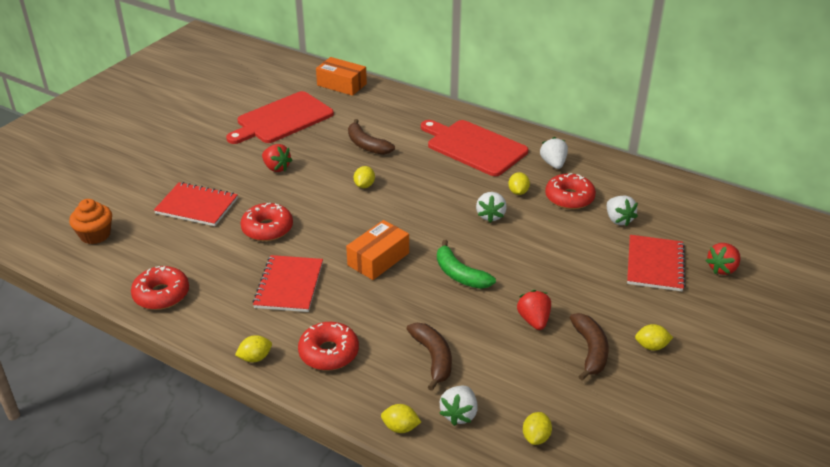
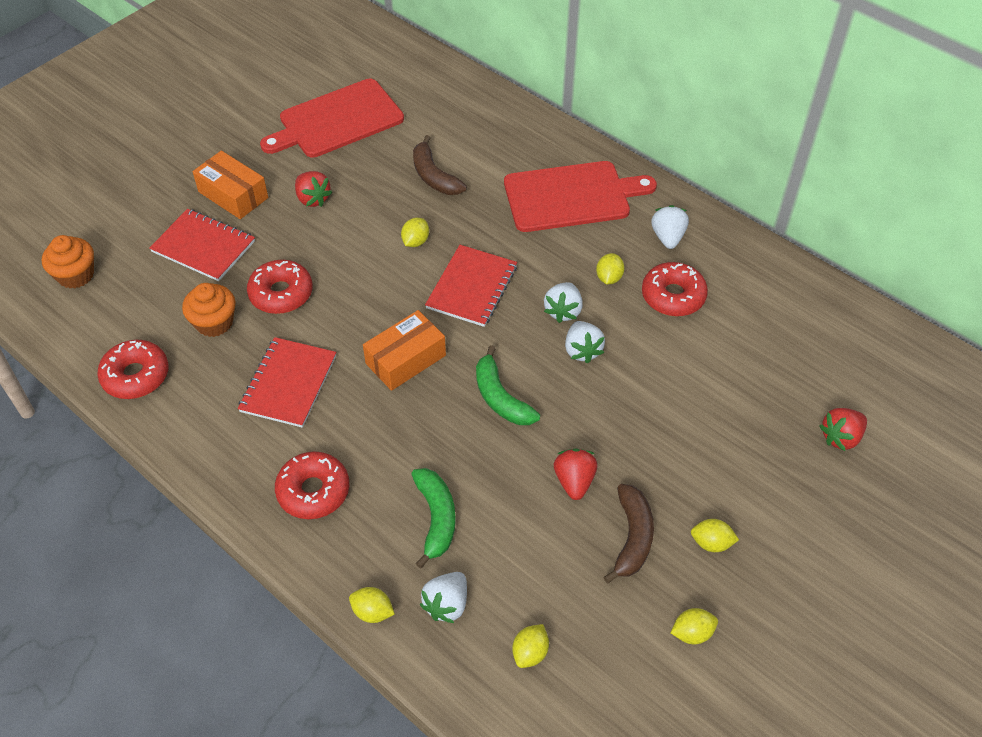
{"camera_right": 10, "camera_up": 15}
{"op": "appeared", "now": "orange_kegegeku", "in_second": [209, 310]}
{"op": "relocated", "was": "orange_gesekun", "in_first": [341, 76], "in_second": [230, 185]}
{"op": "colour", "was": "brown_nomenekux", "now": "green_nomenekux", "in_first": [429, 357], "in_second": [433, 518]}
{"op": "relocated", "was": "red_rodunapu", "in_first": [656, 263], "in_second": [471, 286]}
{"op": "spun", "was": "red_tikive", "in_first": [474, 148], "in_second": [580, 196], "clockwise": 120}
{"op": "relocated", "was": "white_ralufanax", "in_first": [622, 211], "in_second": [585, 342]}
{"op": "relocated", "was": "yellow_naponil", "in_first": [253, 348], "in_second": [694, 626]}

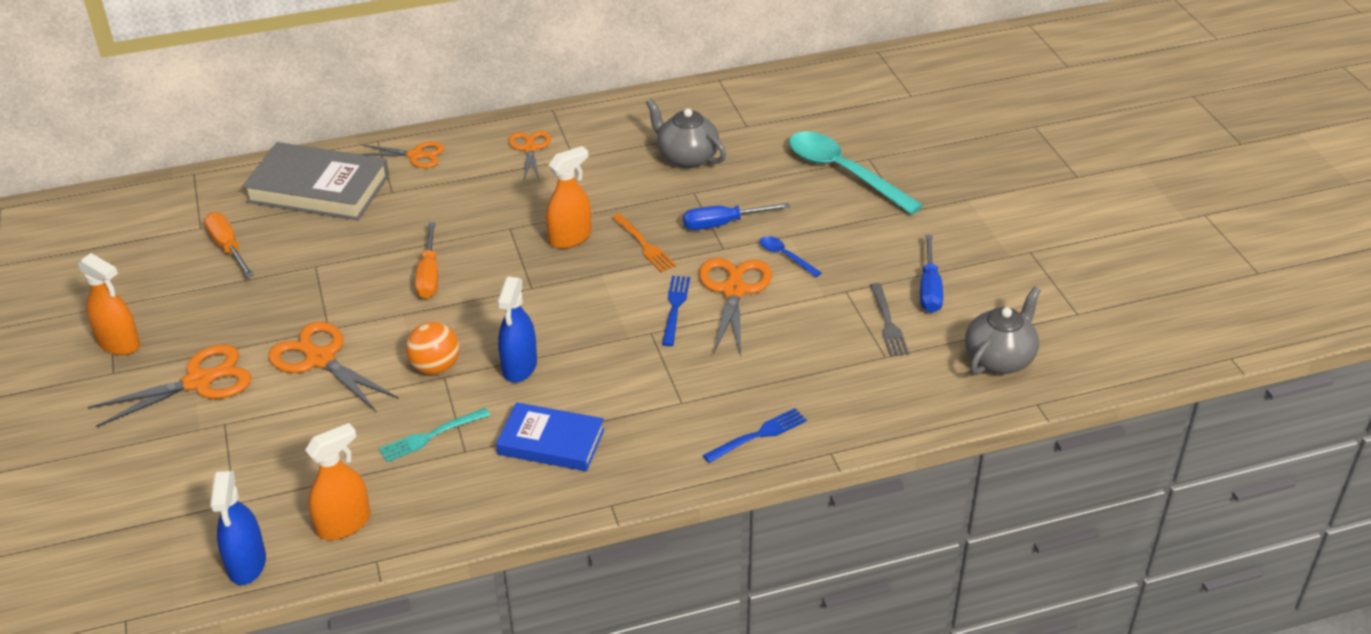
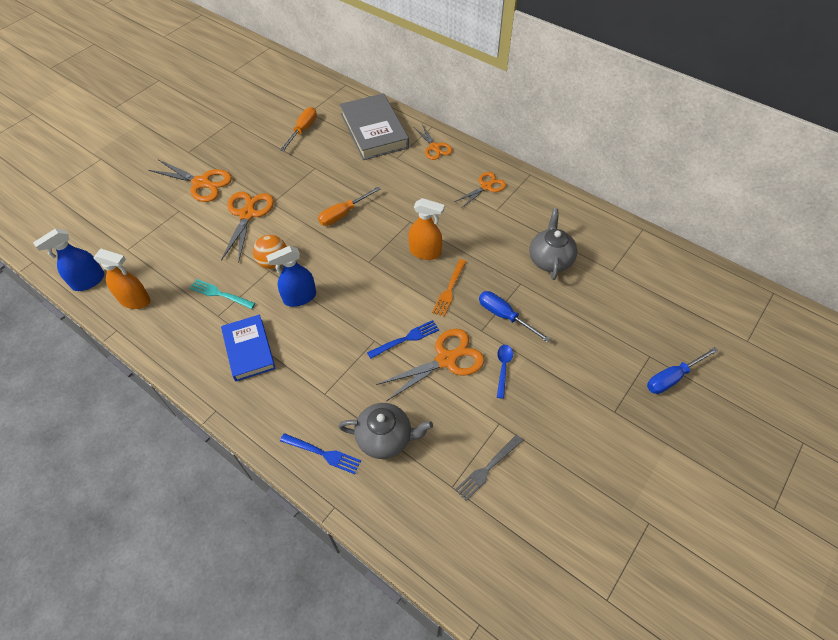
{"camera_right": 55, "camera_up": 15}
{"op": "relocated", "was": "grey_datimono", "in_first": [1003, 331], "in_second": [385, 431]}
{"op": "relocated", "was": "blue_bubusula", "in_first": [931, 274], "in_second": [682, 370]}
{"op": "missing", "was": "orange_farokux", "in_first": [109, 304]}
{"op": "missing", "was": "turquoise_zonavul", "in_first": [856, 173]}

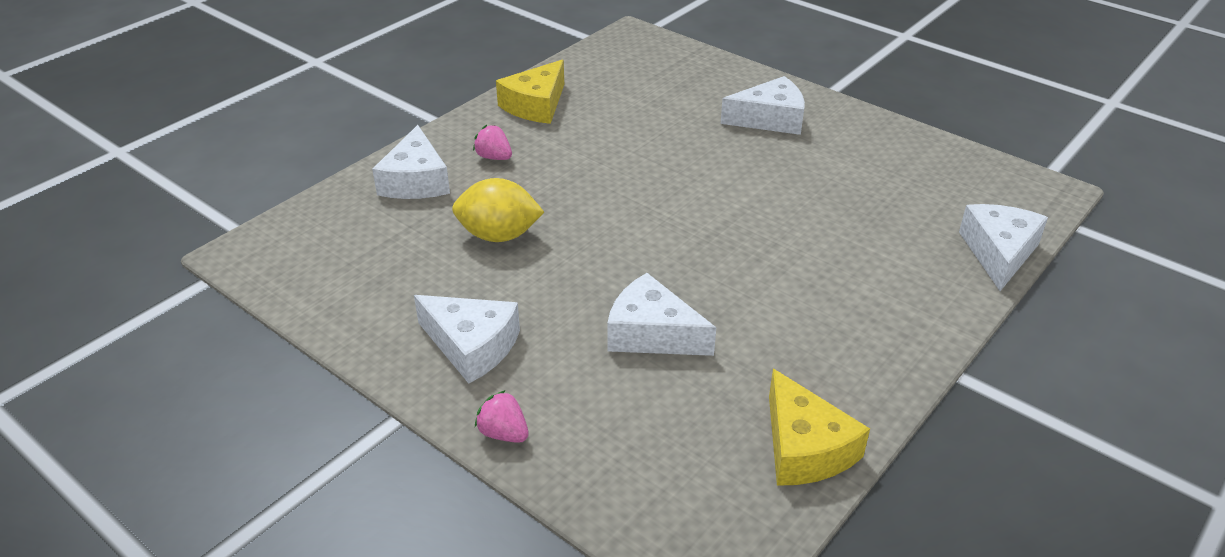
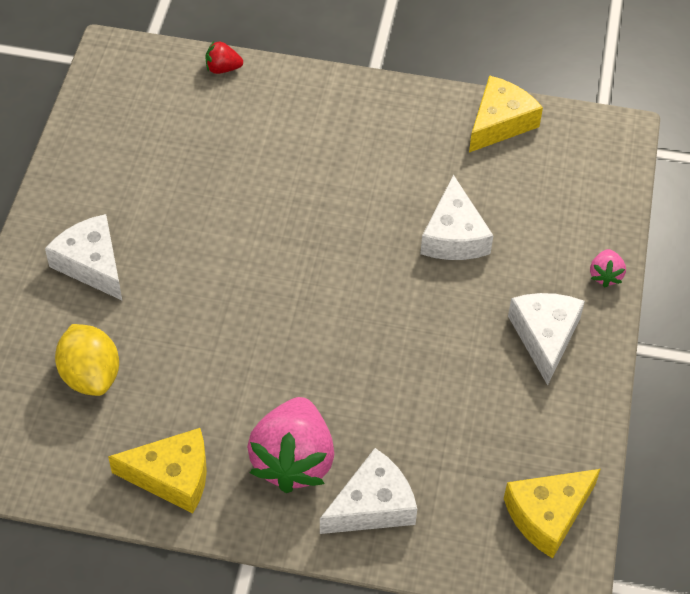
{"camera_right": -120, "camera_up": 15}
{"op": "relocated", "was": "yellow_naponil", "in_first": [498, 210], "in_second": [87, 360]}
{"op": "exchanged", "was": "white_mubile", "now": "red_ralufanax", "in_first": [1003, 247], "in_second": [224, 57]}
{"op": "size", "was": "pink_ralufanax", "in_first": [492, 142], "in_second": [290, 445], "ratio": 2.2}
{"op": "appeared", "now": "yellow_mubile", "in_second": [552, 513]}

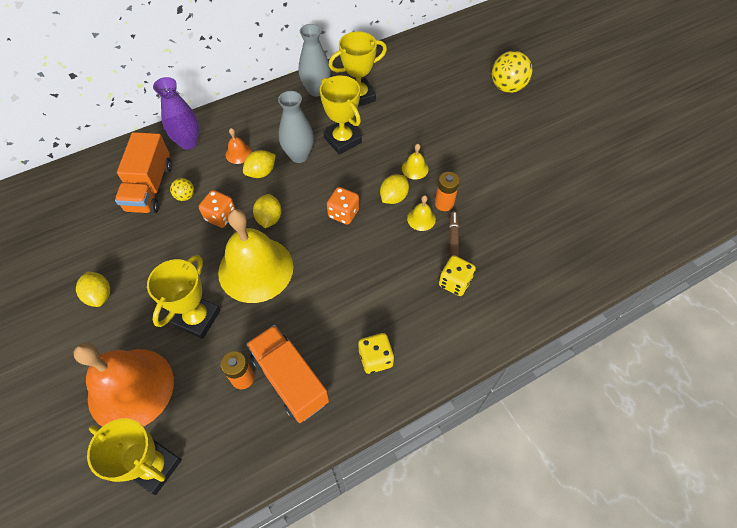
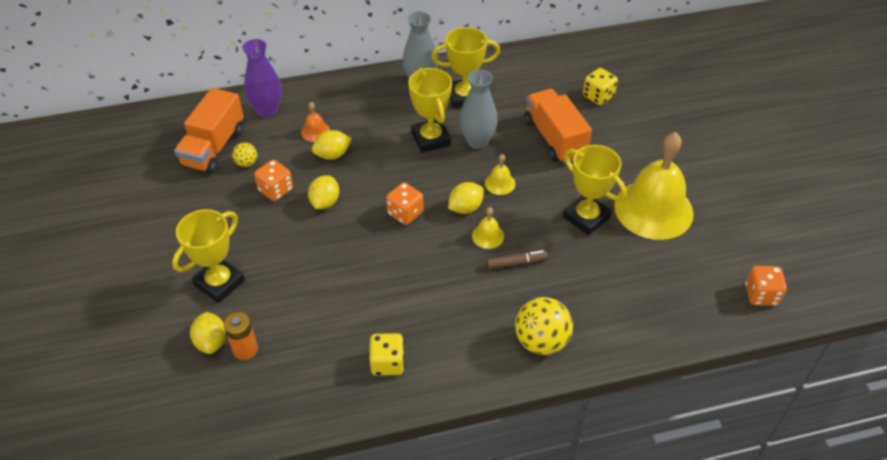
{"camera_right": 15, "camera_up": -10}
{"op": "relocated", "was": "yellow_naponil", "in_first": [93, 289], "in_second": [208, 333]}
{"op": "relocated", "was": "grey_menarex", "in_first": [296, 127], "in_second": [478, 109]}
{"op": "spun", "was": "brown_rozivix", "in_first": [454, 234], "in_second": [517, 259], "clockwise": 60}
{"op": "relocated", "was": "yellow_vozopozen", "in_first": [512, 72], "in_second": [544, 326]}
{"op": "relocated", "was": "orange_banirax", "in_first": [287, 374], "in_second": [558, 126]}
{"op": "relocated", "was": "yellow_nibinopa", "in_first": [134, 456], "in_second": [595, 190]}
{"op": "relocated", "was": "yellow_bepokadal", "in_first": [457, 275], "in_second": [600, 86]}
{"op": "relocated", "was": "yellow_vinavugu", "in_first": [255, 256], "in_second": [654, 186]}
{"op": "appeared", "now": "orange_bepokadal", "in_second": [766, 286]}
{"op": "missing", "was": "orange_vinavugu", "in_first": [124, 385]}
{"op": "missing", "was": "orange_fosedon", "in_first": [447, 191]}

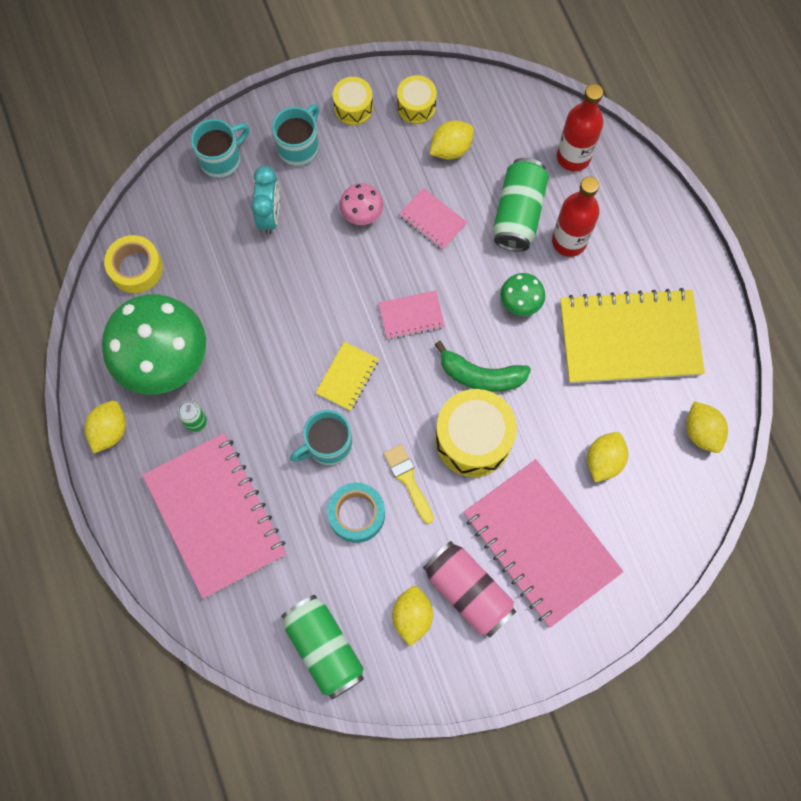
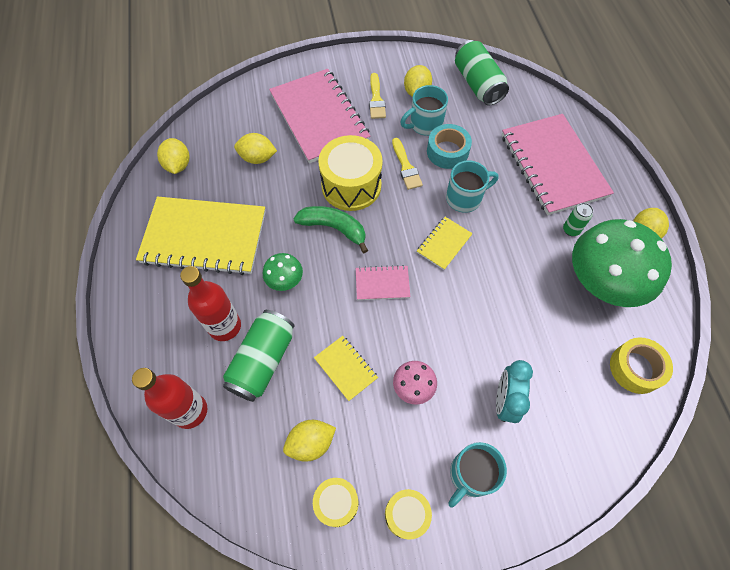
{"camera_right": -170, "camera_up": -10}
{"op": "spun", "was": "yellow_naponil", "in_first": [607, 457], "in_second": [255, 148], "clockwise": 60}
{"op": "colour", "was": "pink_rodunapu", "now": "yellow_rodunapu", "in_first": [433, 219], "in_second": [346, 368]}
{"op": "exchanged", "was": "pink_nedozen", "now": "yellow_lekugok", "in_first": [469, 589], "in_second": [377, 96]}
{"op": "relocated", "was": "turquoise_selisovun", "in_first": [220, 148], "in_second": [424, 110]}

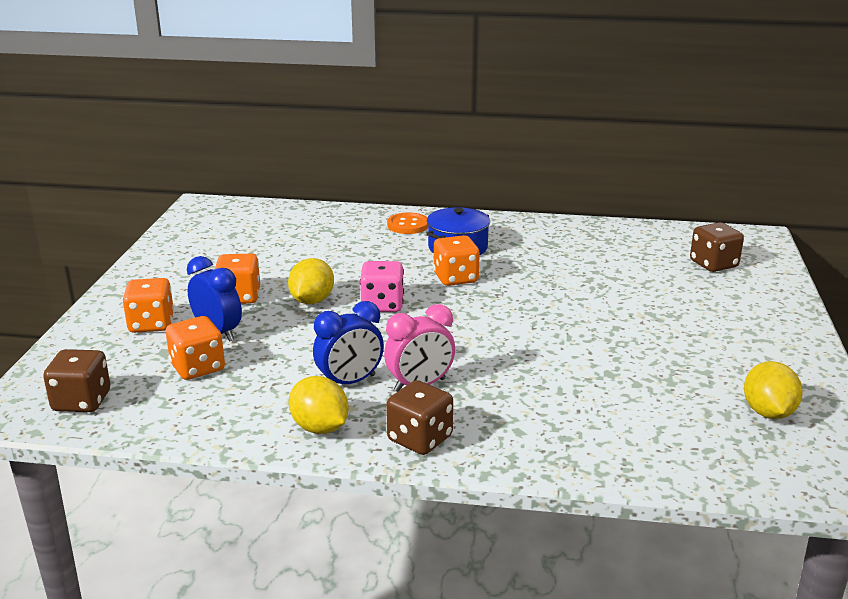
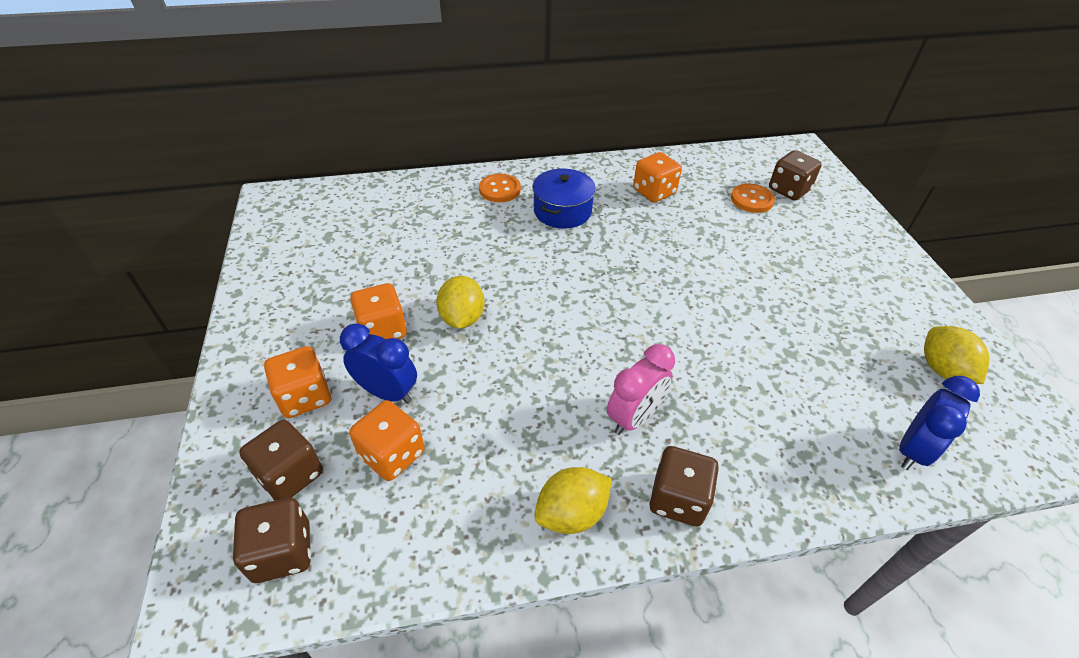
{"camera_right": -20, "camera_up": 20}
{"op": "appeared", "now": "brown_bepokadal", "in_second": [281, 460]}
{"op": "spun", "was": "yellow_naponil", "in_first": [319, 405], "in_second": [573, 500], "clockwise": -60}
{"op": "relocated", "was": "orange_bepokadal", "in_first": [456, 260], "in_second": [657, 177]}
{"op": "appeared", "now": "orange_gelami", "in_second": [753, 198]}
{"op": "relocated", "was": "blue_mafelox", "in_first": [348, 342], "in_second": [939, 423]}
{"op": "missing", "was": "pink_bepokadal", "in_first": [382, 286]}

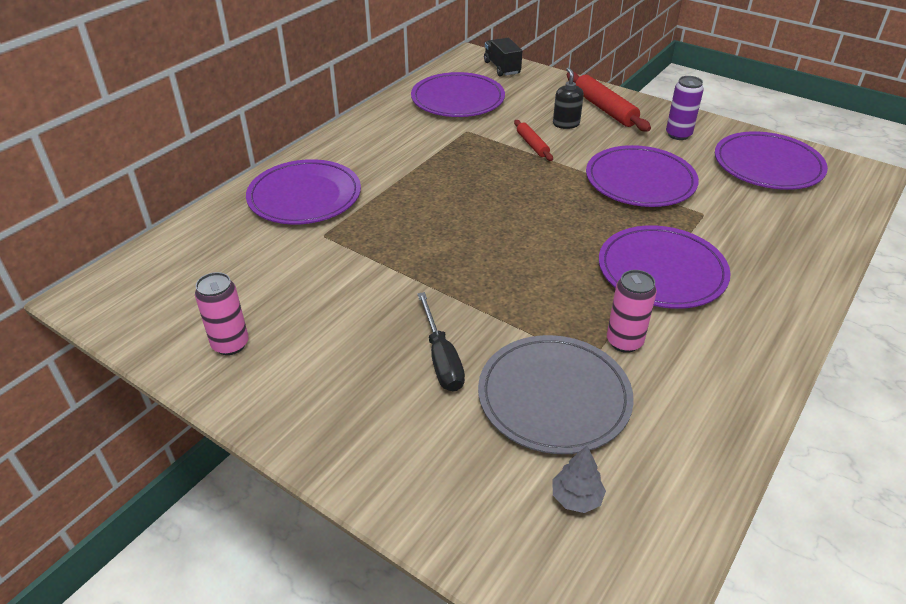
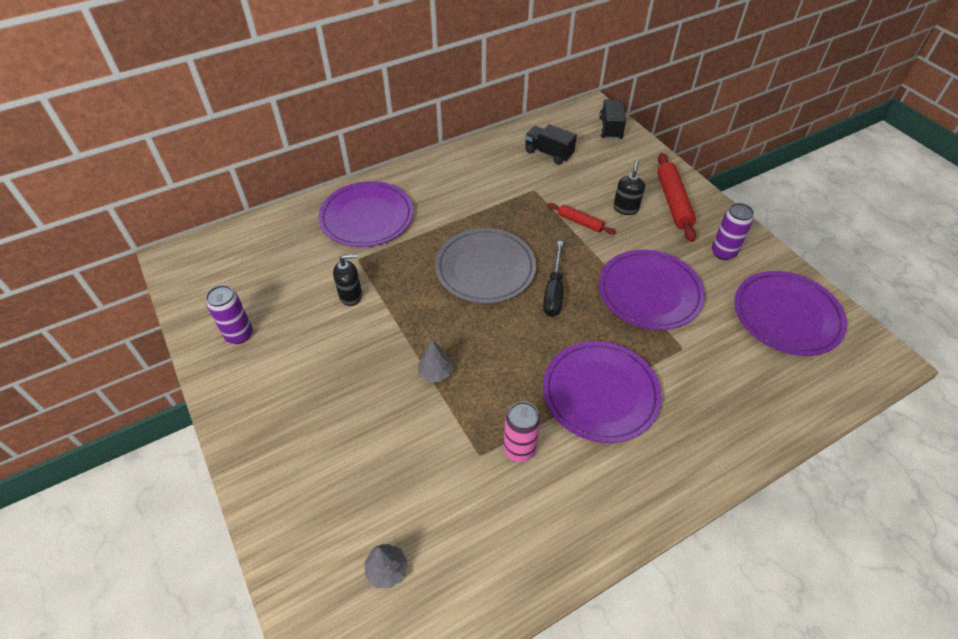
{"camera_right": 25, "camera_up": 10}
{"op": "colour", "was": "pink_nedozen", "now": "purple_nedozen", "in_first": [222, 313], "in_second": [229, 314]}
{"op": "appeared", "now": "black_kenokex", "in_second": [347, 280]}
{"op": "appeared", "now": "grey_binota", "in_second": [435, 361]}
{"op": "relocated", "was": "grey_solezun", "in_first": [556, 394], "in_second": [485, 266]}
{"op": "exchanged", "was": "purple_solezun", "now": "black_banirax", "in_first": [458, 94], "in_second": [551, 144]}
{"op": "relocated", "was": "black_bubusula", "in_first": [441, 342], "in_second": [553, 279]}
{"op": "spun", "was": "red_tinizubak", "in_first": [533, 140], "in_second": [582, 218], "clockwise": -60}

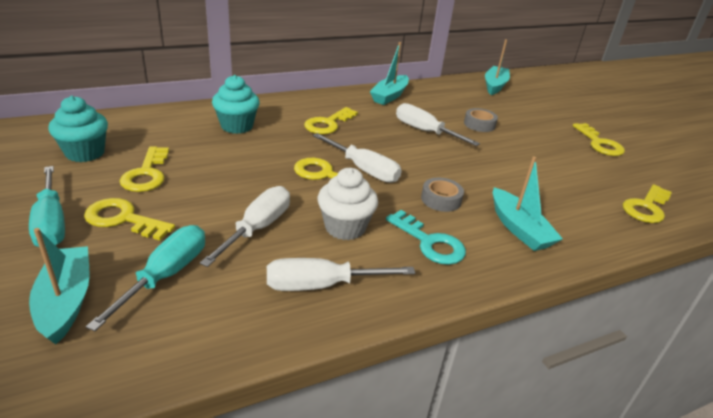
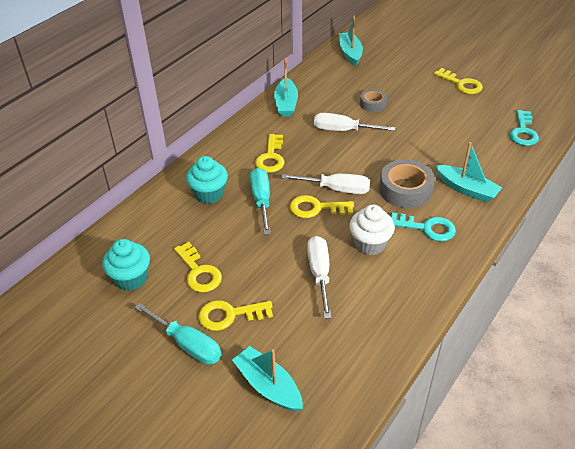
{"camera_right": -25, "camera_up": 10}
{"op": "relocated", "was": "turquoise_bubusula", "in_first": [145, 278], "in_second": [260, 201]}
{"op": "size", "was": "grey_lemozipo", "in_first": [442, 195], "in_second": [407, 183], "ratio": 1.7}
{"op": "colour", "was": "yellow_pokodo", "now": "turquoise_pokodo", "in_first": [647, 203], "in_second": [524, 128]}
{"op": "missing", "was": "white_bubusula", "in_first": [341, 274]}

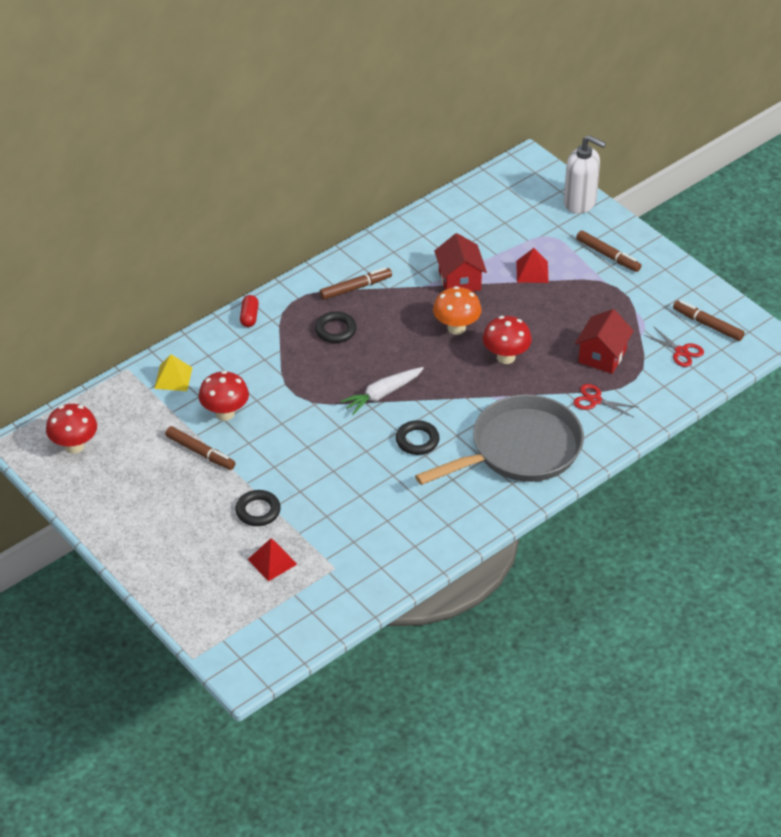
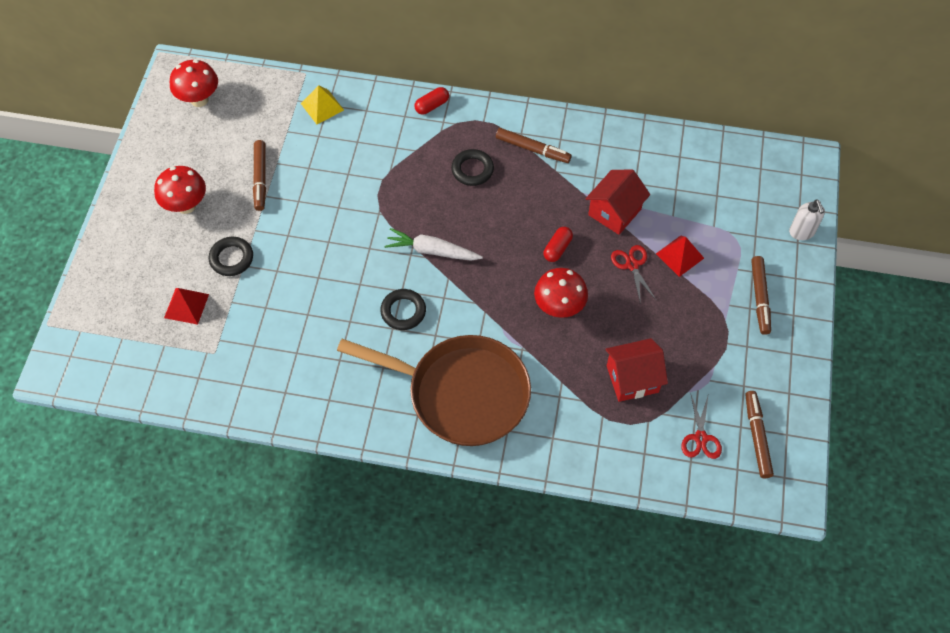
{"camera_right": 50, "camera_up": 15}
{"op": "relocated", "was": "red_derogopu", "in_first": [224, 396], "in_second": [180, 190]}
{"op": "colour", "was": "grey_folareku", "now": "brown_folareku", "in_first": [499, 439], "in_second": [434, 390]}
{"op": "exchanged", "was": "orange_derogopu", "now": "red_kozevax", "in_first": [457, 310], "in_second": [558, 244]}
{"op": "relocated", "was": "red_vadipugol", "in_first": [605, 400], "in_second": [633, 274]}
{"op": "size", "was": "white_kenokex", "in_first": [585, 174], "in_second": [807, 219], "ratio": 0.61}

